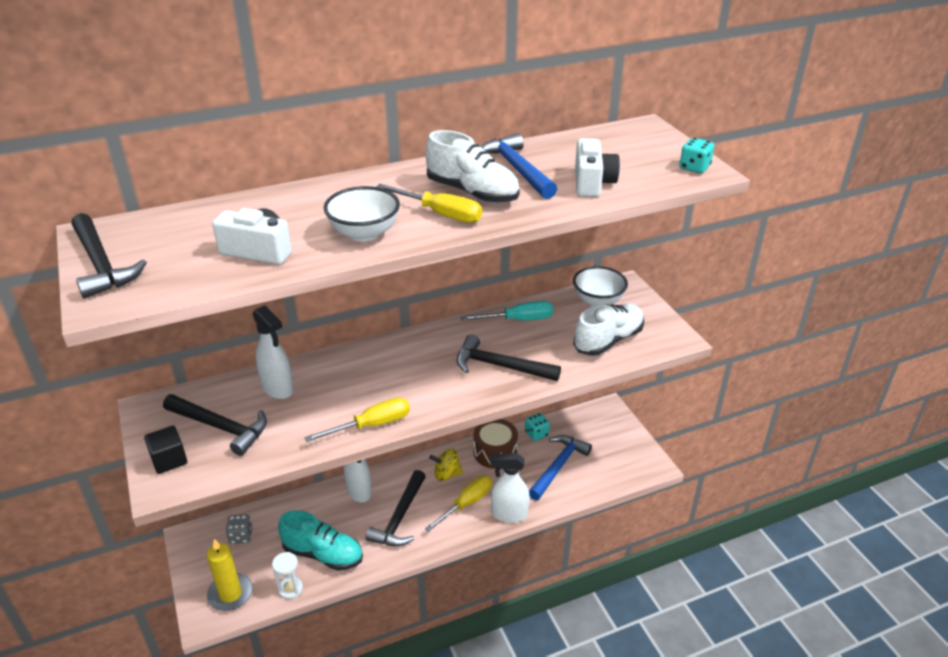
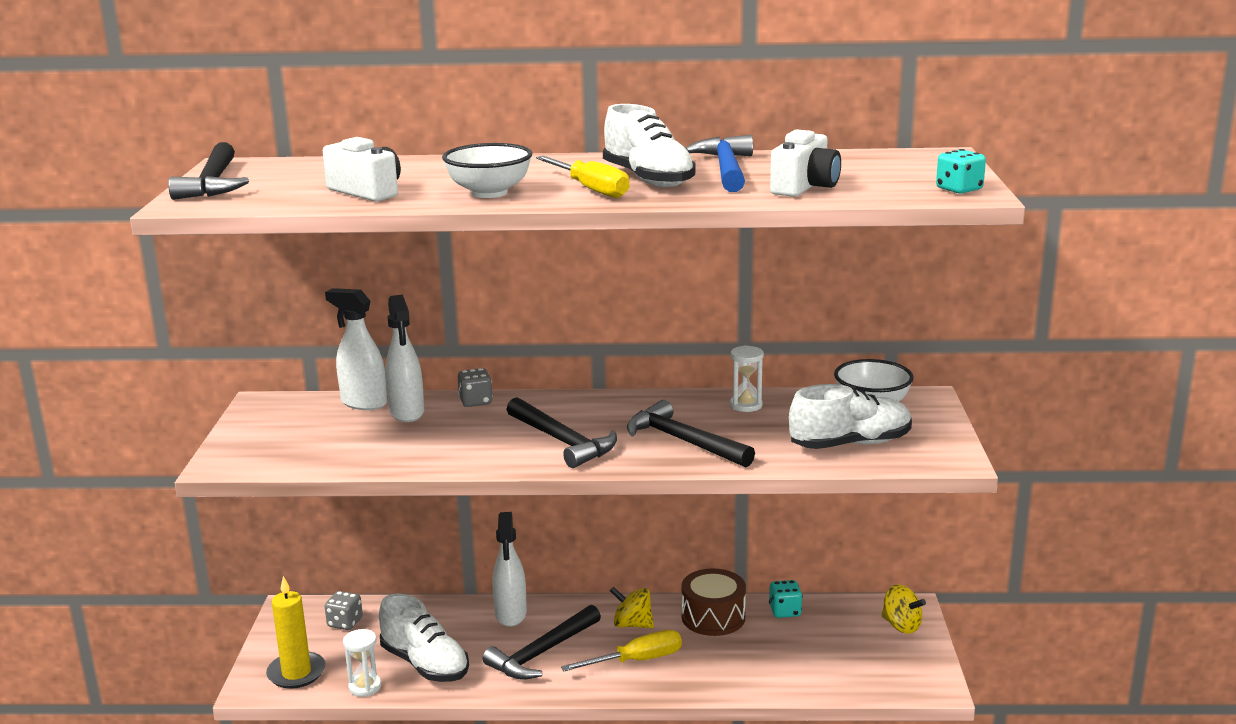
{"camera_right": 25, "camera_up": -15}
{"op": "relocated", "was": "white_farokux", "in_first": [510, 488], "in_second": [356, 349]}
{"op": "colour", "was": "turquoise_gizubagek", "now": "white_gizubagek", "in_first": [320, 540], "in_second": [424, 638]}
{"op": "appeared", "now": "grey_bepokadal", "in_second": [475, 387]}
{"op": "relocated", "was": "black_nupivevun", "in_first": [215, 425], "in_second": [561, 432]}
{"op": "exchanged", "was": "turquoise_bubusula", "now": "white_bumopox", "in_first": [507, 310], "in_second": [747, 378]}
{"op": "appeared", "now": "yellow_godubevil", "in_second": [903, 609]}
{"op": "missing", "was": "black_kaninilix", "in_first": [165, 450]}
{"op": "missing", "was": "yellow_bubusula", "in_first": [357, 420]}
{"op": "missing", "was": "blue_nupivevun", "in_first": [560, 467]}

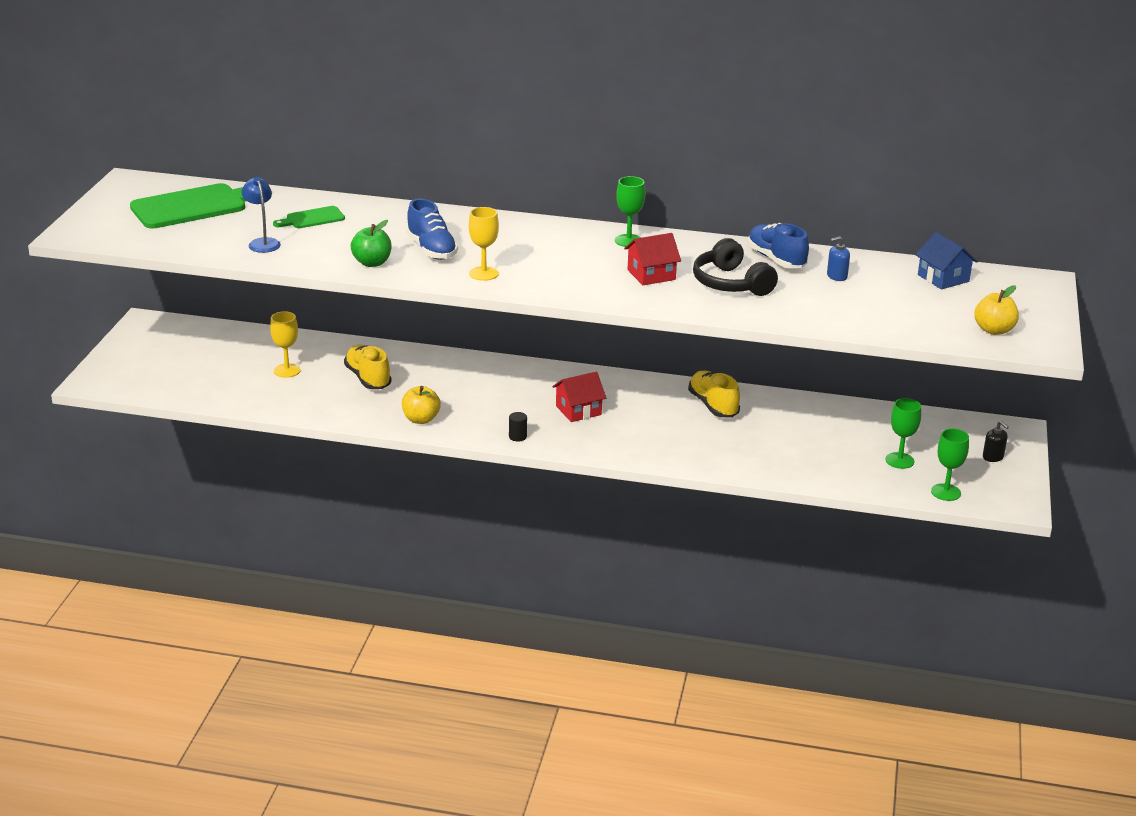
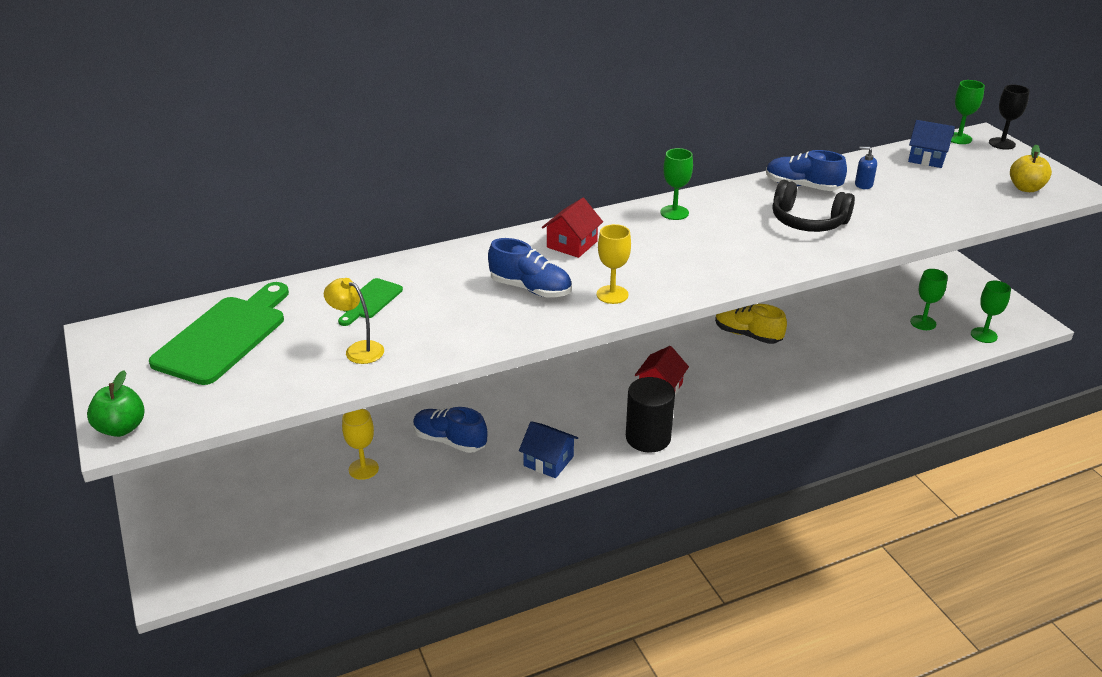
{"camera_right": -35, "camera_up": 5}
{"op": "relocated", "was": "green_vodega", "in_first": [371, 243], "in_second": [116, 403]}
{"op": "colour", "was": "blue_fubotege", "now": "yellow_fubotege", "in_first": [261, 215], "in_second": [354, 321]}
{"op": "colour", "was": "yellow_gizubagek", "now": "blue_gizubagek", "in_first": [368, 366], "in_second": [450, 430]}
{"op": "exchanged", "was": "yellow_vodega", "now": "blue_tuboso", "in_first": [421, 405], "in_second": [548, 449]}
{"op": "relocated", "was": "red_tuboso", "in_first": [652, 259], "in_second": [572, 228]}
{"op": "size", "was": "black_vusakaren", "in_first": [518, 427], "in_second": [650, 414], "ratio": 2.46}
{"op": "spun", "was": "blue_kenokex", "in_first": [838, 258], "in_second": [866, 168], "clockwise": 75}
{"op": "appeared", "now": "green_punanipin", "in_second": [968, 112]}
{"op": "appeared", "now": "black_punanipin", "in_second": [1009, 117]}
{"op": "missing", "was": "black_kenokex", "in_first": [996, 441]}

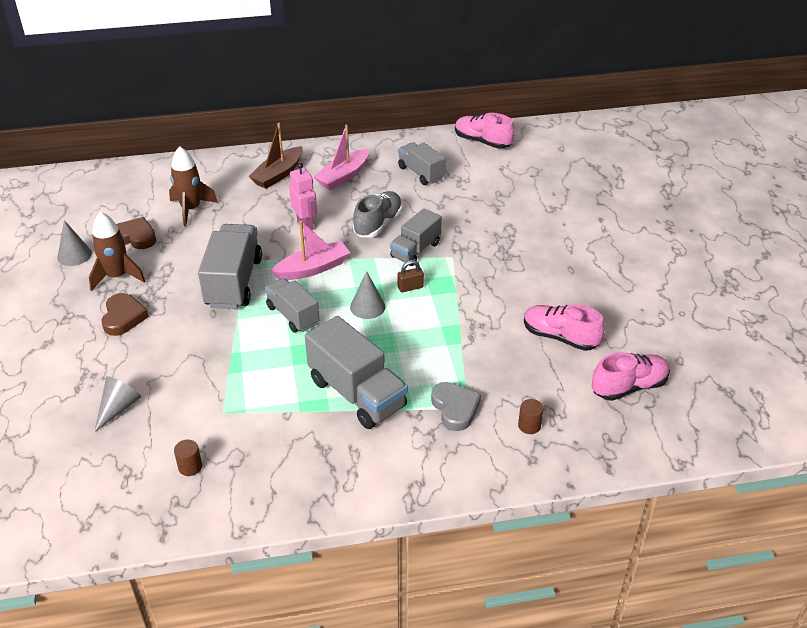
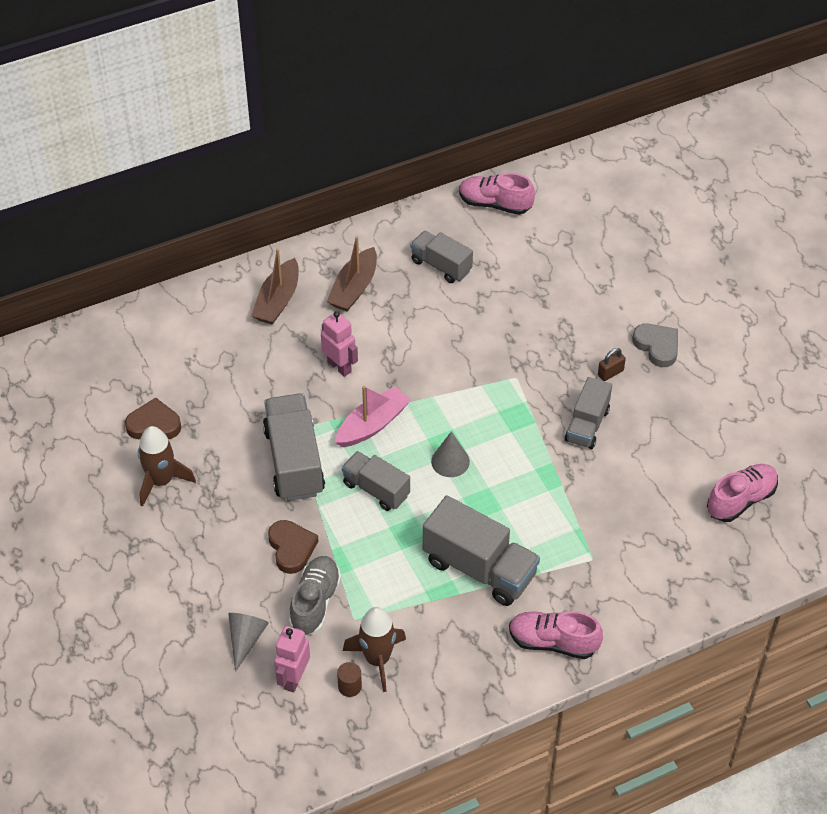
{"camera_right": -15, "camera_up": 10}
{"op": "relocated", "was": "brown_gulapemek", "in_first": [125, 314], "in_second": [293, 547]}
{"op": "appeared", "now": "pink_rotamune", "in_second": [292, 659]}
{"op": "relocated", "was": "grey_gizubagek", "in_first": [378, 214], "in_second": [315, 595]}
{"op": "colour", "was": "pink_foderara", "now": "brown_foderara", "in_first": [341, 157], "in_second": [352, 273]}
{"op": "relocated", "was": "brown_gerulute", "in_first": [193, 186], "in_second": [374, 649]}
{"op": "relocated", "was": "pink_gizubagek", "in_first": [564, 327], "in_second": [556, 635]}
{"op": "relocated", "was": "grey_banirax", "in_first": [416, 237], "in_second": [588, 413]}
{"op": "relocated", "was": "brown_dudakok", "in_first": [411, 276], "in_second": [612, 364]}
{"op": "relocated", "was": "grey_gulapemek", "in_first": [456, 406], "in_second": [655, 345]}
{"op": "missing", "was": "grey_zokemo", "in_first": [75, 243]}
{"op": "missing", "was": "brown_vusakaren", "in_first": [531, 416]}

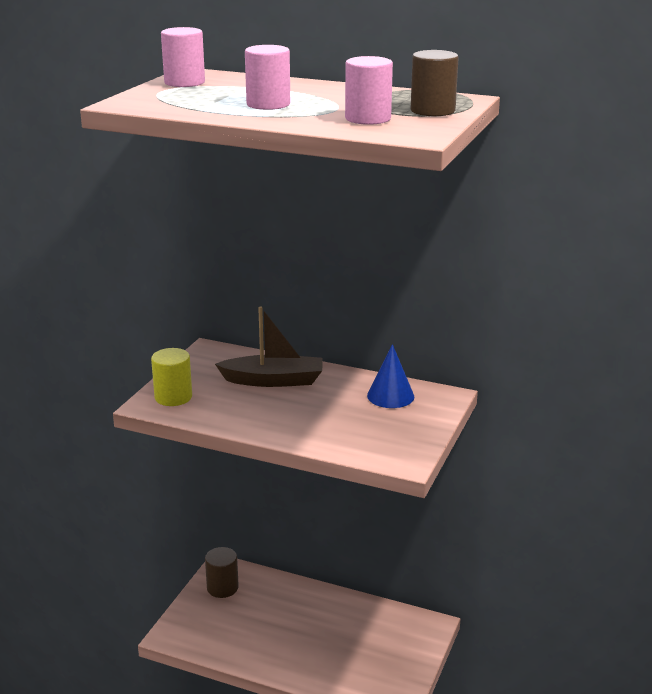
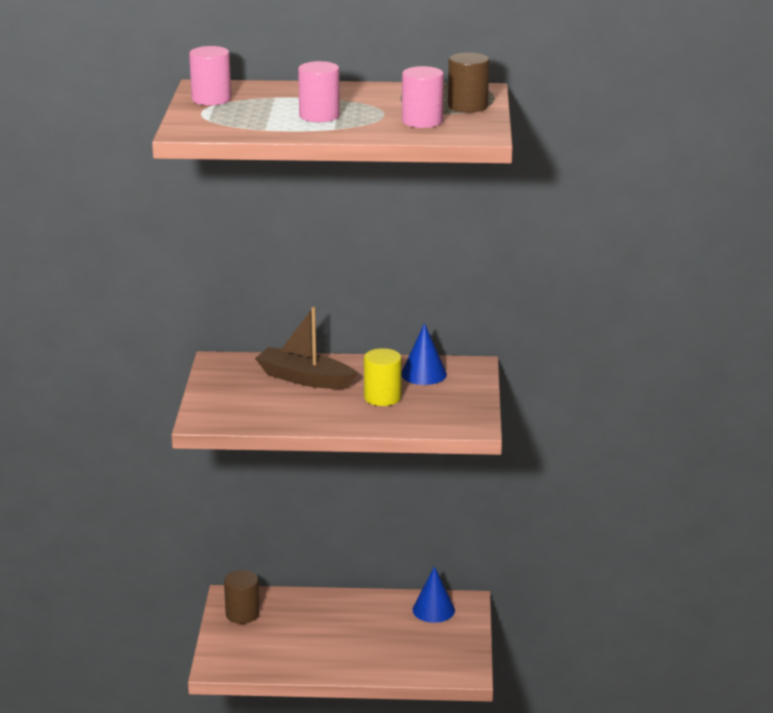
{"camera_right": -20, "camera_up": 0}
{"op": "spun", "was": "brown_foderara", "in_first": [269, 346], "in_second": [306, 348], "clockwise": -135}
{"op": "relocated", "was": "yellow_vusakaren", "in_first": [171, 377], "in_second": [383, 377]}
{"op": "appeared", "now": "blue_zokemo", "in_second": [434, 594]}

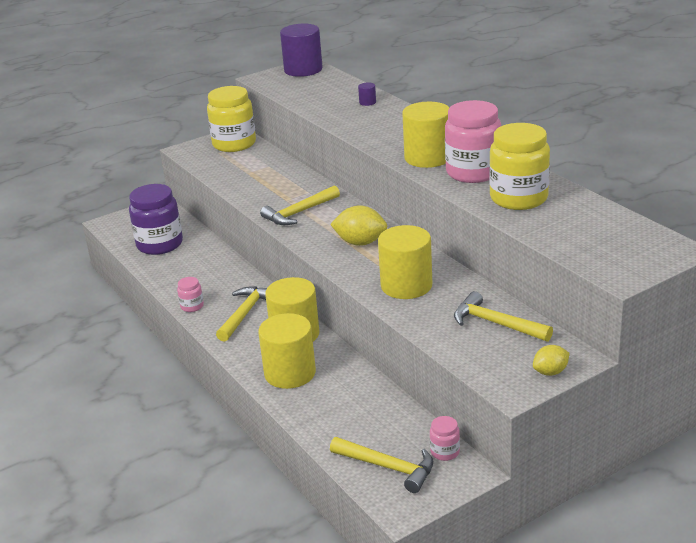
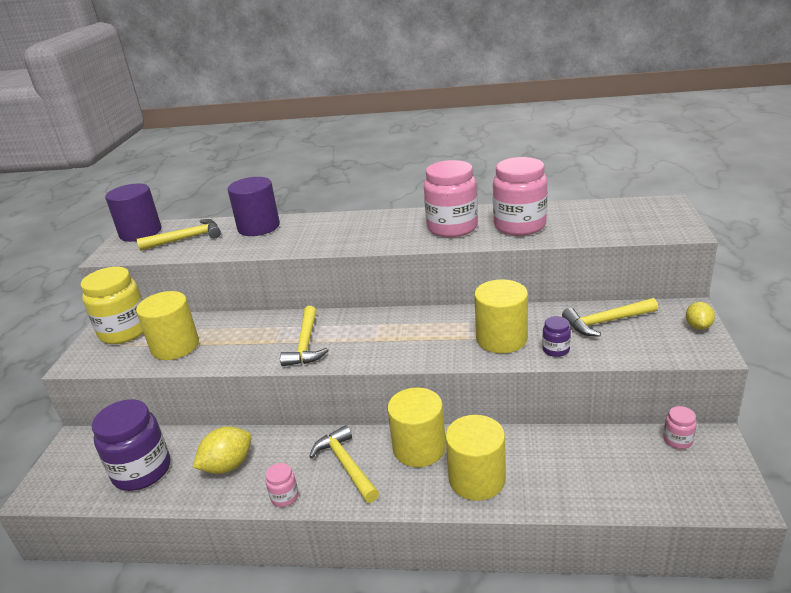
{"camera_right": -50, "camera_up": 0}
{"op": "relocated", "was": "yellow_vusakaren", "in_first": [425, 135], "in_second": [167, 325]}
{"op": "relocated", "was": "yellow_nupivevun", "in_first": [381, 465], "in_second": [179, 235]}
{"op": "relocated", "was": "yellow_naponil", "in_first": [358, 225], "in_second": [222, 450]}
{"op": "size", "was": "purple_vusakaren", "in_first": [367, 94], "in_second": [253, 206], "ratio": 2.48}
{"op": "colour", "was": "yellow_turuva", "now": "pink_turuva", "in_first": [519, 166], "in_second": [520, 196]}
{"op": "appeared", "now": "purple_turuva", "in_second": [556, 336]}

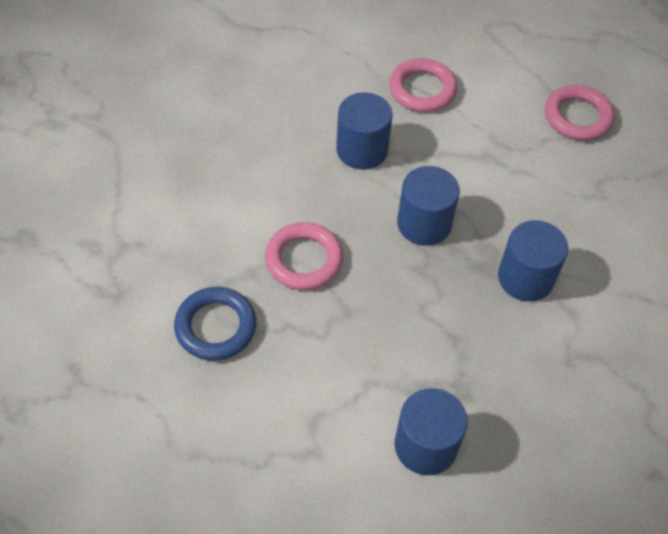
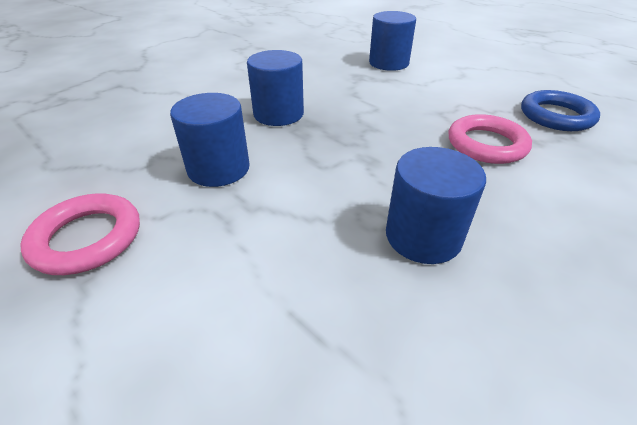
{"camera_right": -165, "camera_up": -15}
{"op": "relocated", "was": "blue_vusakaren", "in_first": [428, 206], "in_second": [210, 140]}
{"op": "missing", "was": "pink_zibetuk", "in_first": [423, 85]}

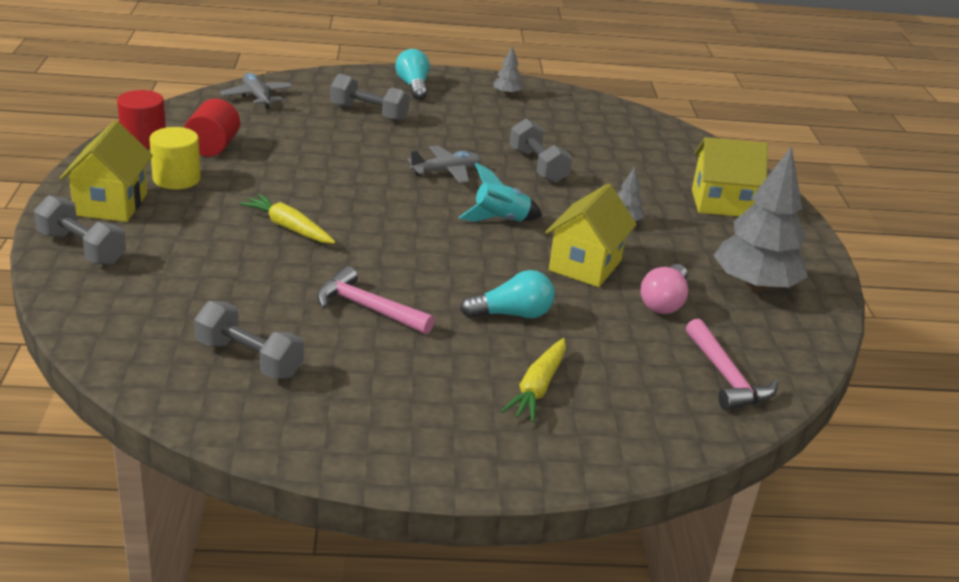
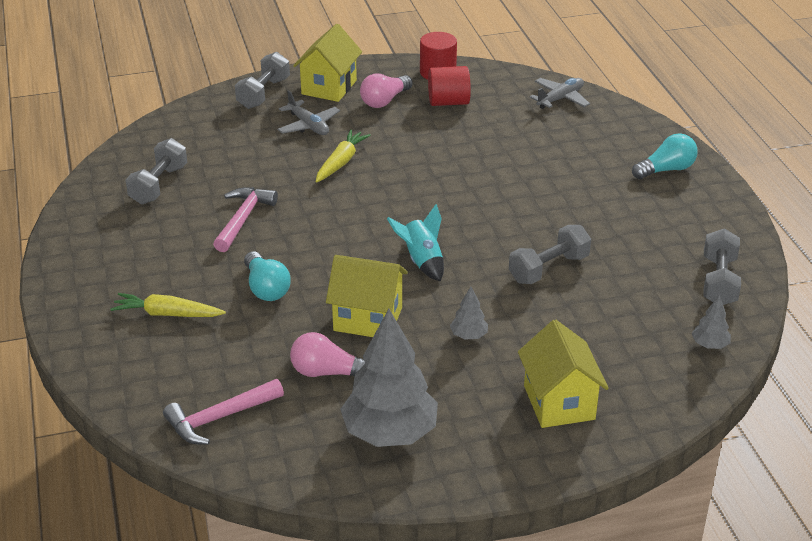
{"camera_right": 80, "camera_up": 5}
{"op": "relocated", "was": "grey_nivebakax", "in_first": [444, 164], "in_second": [308, 112]}
{"op": "spun", "was": "yellow_tuboso", "in_first": [106, 171], "in_second": [327, 63], "clockwise": -60}
{"op": "exchanged", "was": "yellow_vusakaren", "now": "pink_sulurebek", "in_first": [175, 158], "in_second": [386, 90]}
{"op": "relocated", "was": "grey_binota", "in_first": [508, 71], "in_second": [711, 322]}
{"op": "relocated", "was": "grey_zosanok", "in_first": [370, 98], "in_second": [722, 266]}

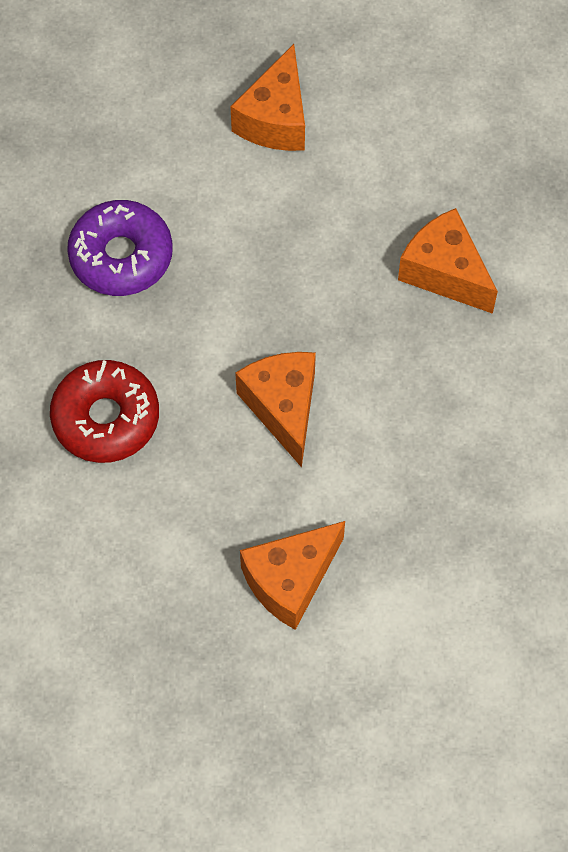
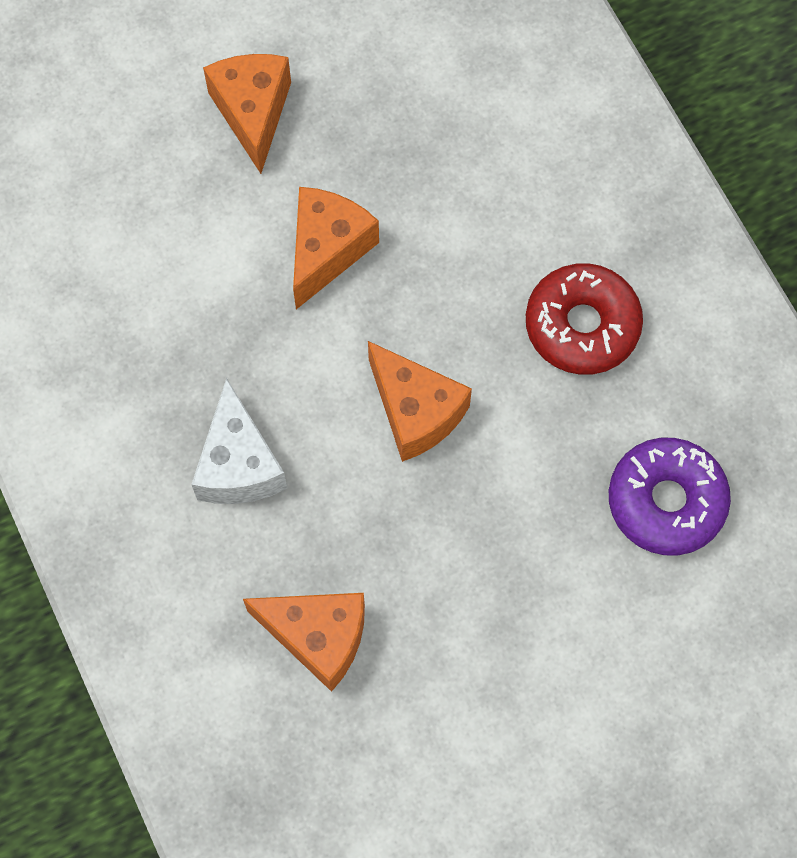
{"camera_right": 155, "camera_up": 5}
{"op": "appeared", "now": "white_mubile", "in_second": [239, 441]}
{"op": "relocated", "was": "orange_mubile", "in_first": [267, 97], "in_second": [247, 114]}

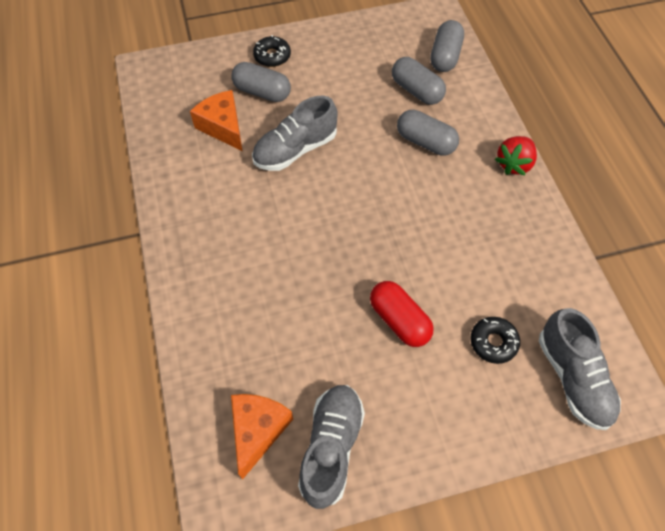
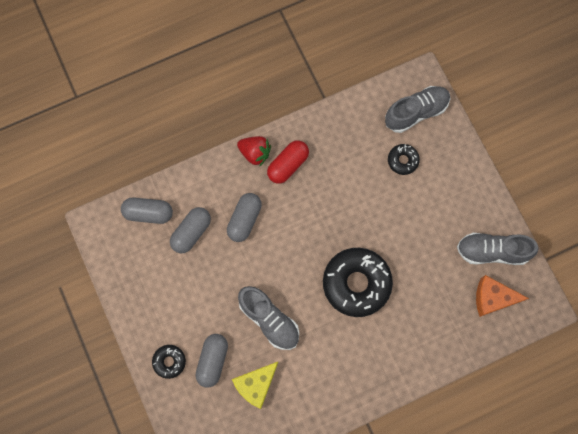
{"camera_right": -100, "camera_up": 15}
{"op": "colour", "was": "orange_mubile", "now": "yellow_mubile", "in_first": [216, 120], "in_second": [255, 385]}
{"op": "relocated", "was": "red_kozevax", "in_first": [402, 314], "in_second": [288, 162]}
{"op": "appeared", "now": "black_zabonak", "in_second": [358, 282]}

